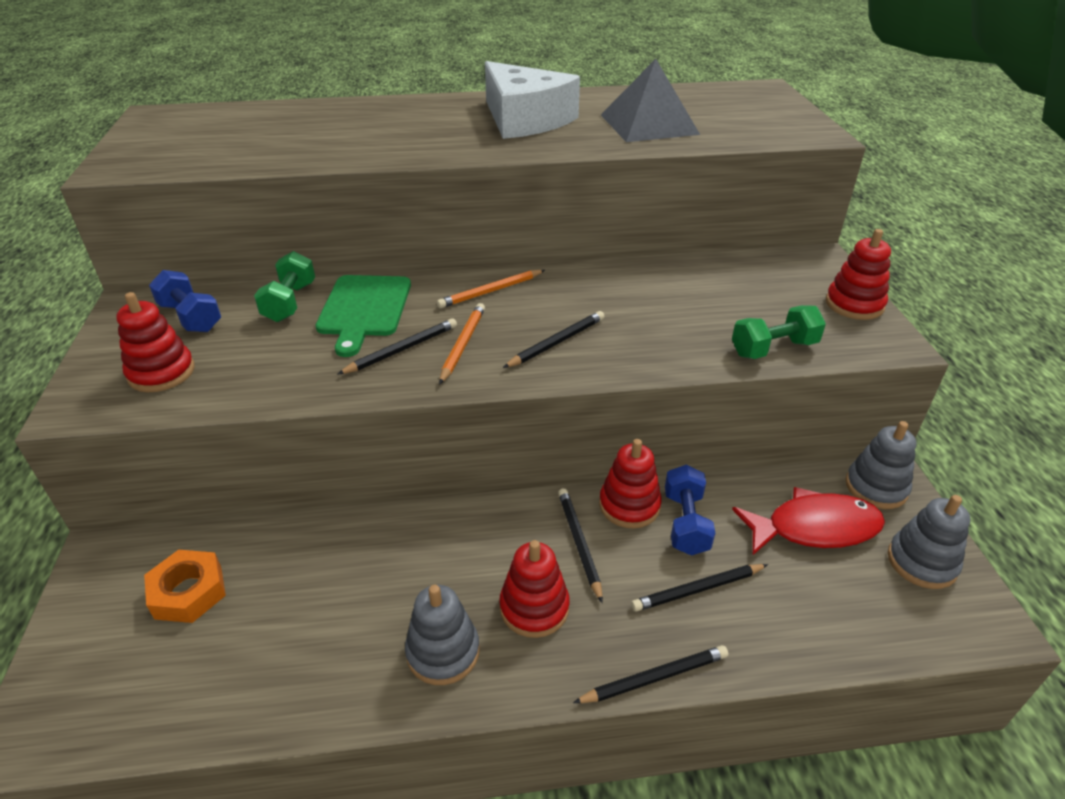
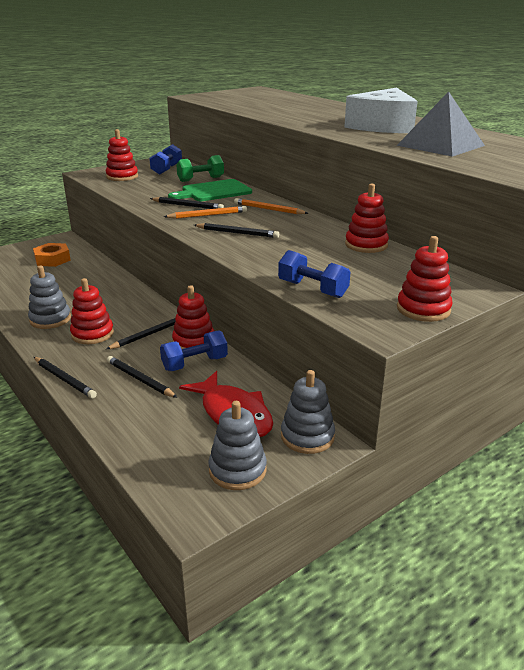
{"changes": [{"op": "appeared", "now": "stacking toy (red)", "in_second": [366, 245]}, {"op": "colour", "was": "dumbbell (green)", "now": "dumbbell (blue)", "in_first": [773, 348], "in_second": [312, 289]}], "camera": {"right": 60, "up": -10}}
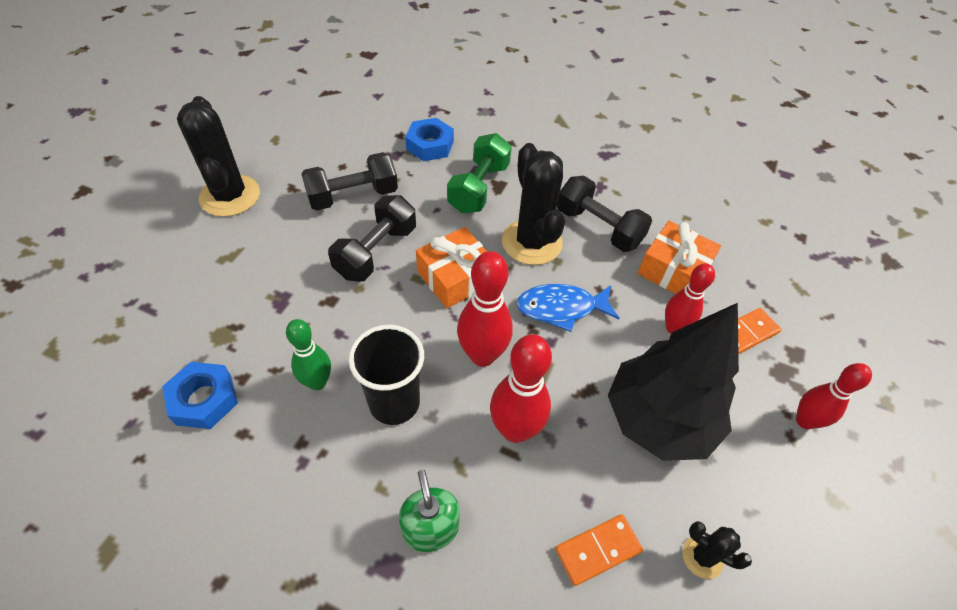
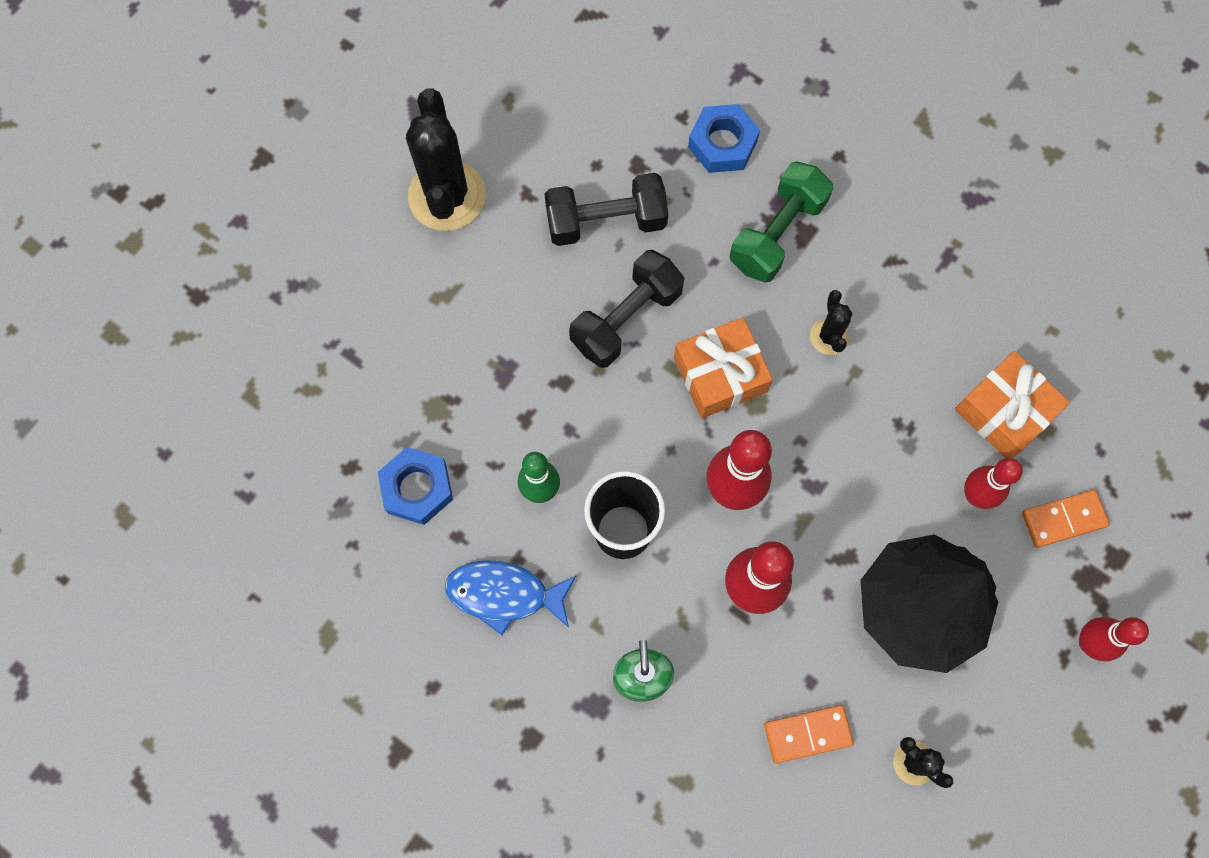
{"changes": [{"op": "missing", "was": "dumbbell (black)", "in_first": [598, 227]}, {"op": "relocated", "was": "fish (blue)", "in_first": [561, 308], "in_second": [504, 594]}, {"op": "size", "was": "cactus (black)", "in_first": [531, 242], "in_second": [829, 336], "ratio": 0.49}], "camera": {"right": 15, "up": 20}}
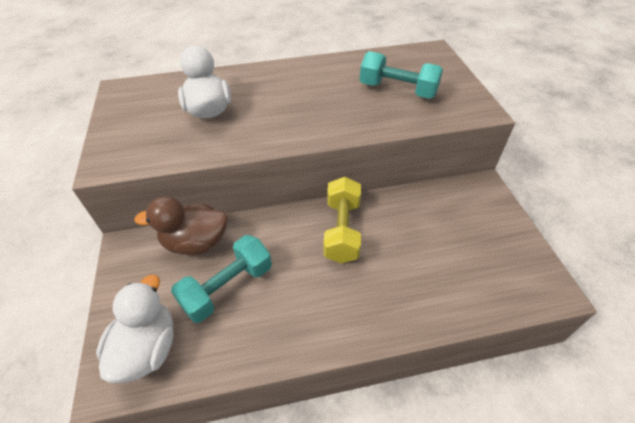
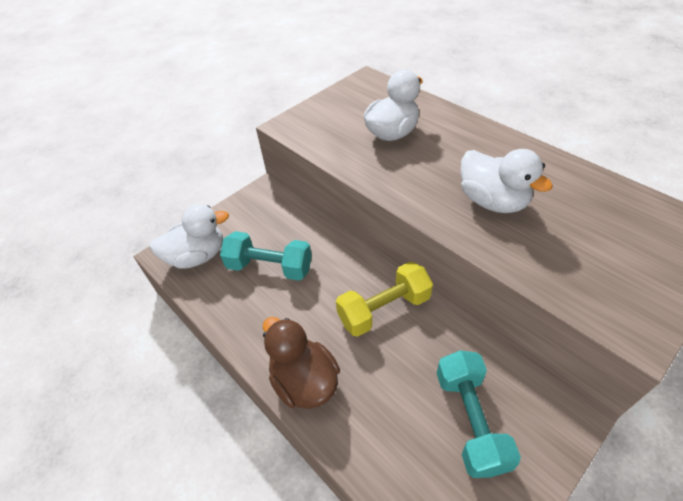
{"changes": [{"op": "appeared", "now": "duck (white)", "in_second": [492, 201]}, {"op": "relocated", "was": "duck (brown)", "in_first": [196, 242], "in_second": [304, 381]}, {"op": "relocated", "was": "dumbbell (turquoise)", "in_first": [398, 90], "in_second": [470, 420]}], "camera": {"right": 60, "up": 0}}
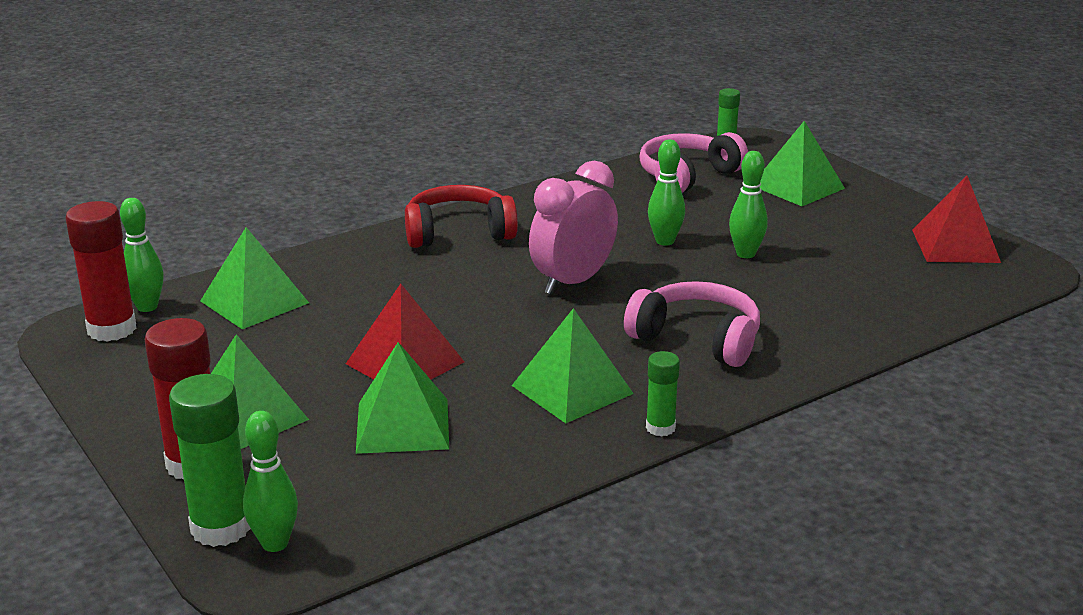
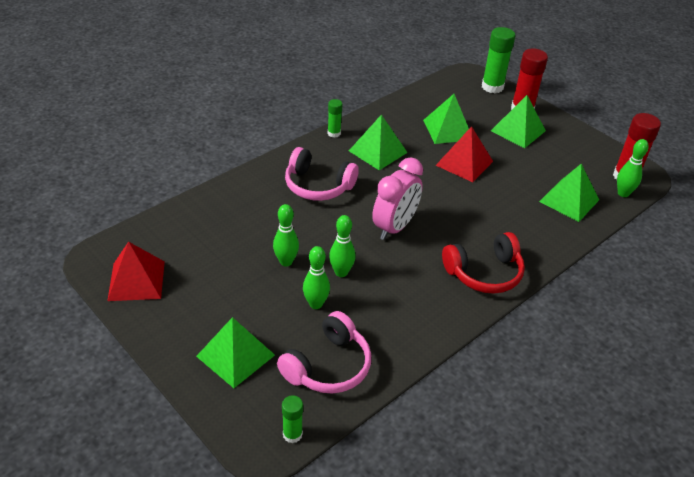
{"changes": [{"op": "relocated", "was": "bowling pin (green)", "in_first": [275, 543], "in_second": [316, 304]}], "camera": {"right": 170, "up": 15}}
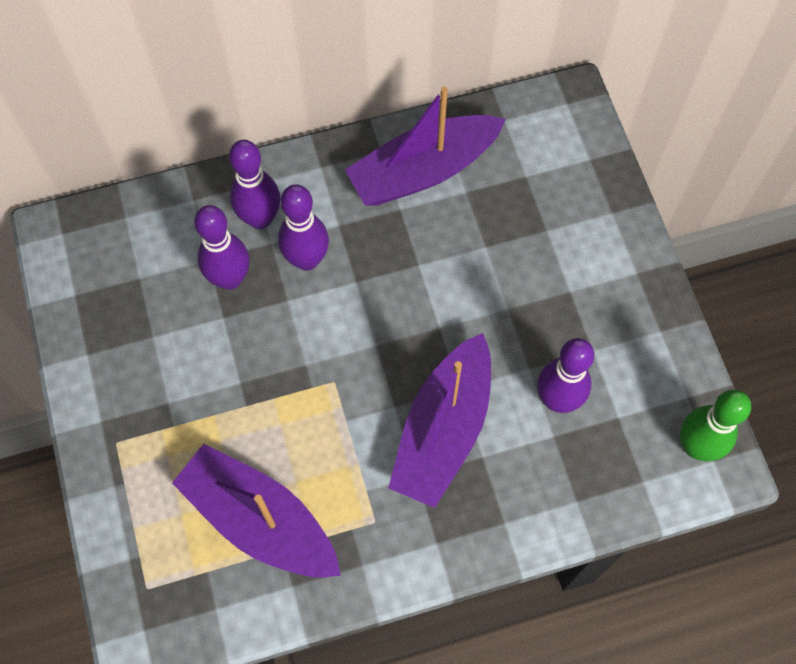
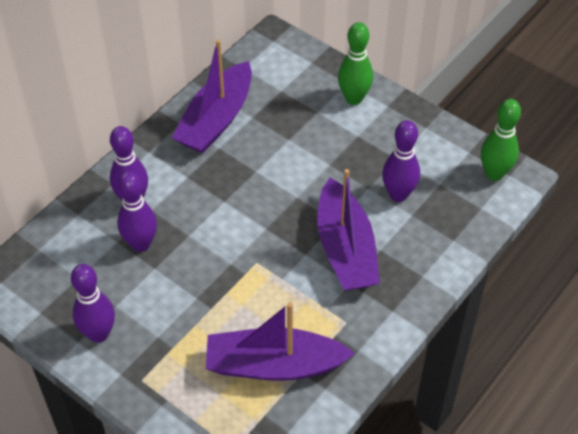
{"changes": [{"op": "appeared", "now": "bowling pin (green)", "in_second": [354, 98]}, {"op": "relocated", "was": "bowling pin (purple)", "in_first": [306, 259], "in_second": [99, 334]}], "camera": {"right": -35, "up": -15}}
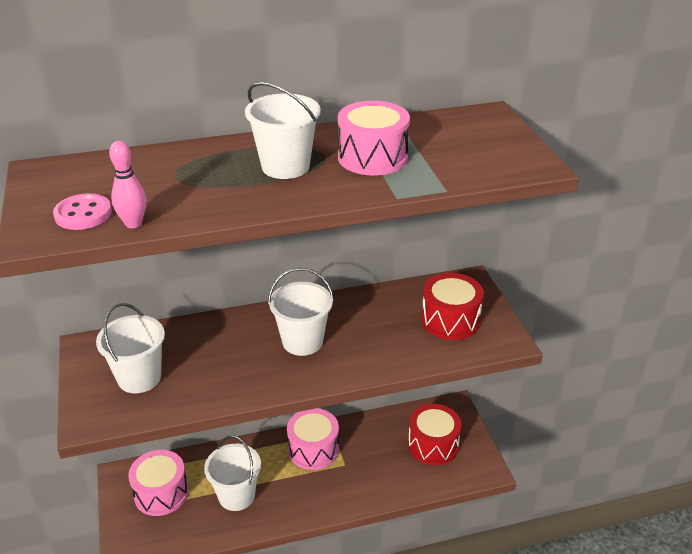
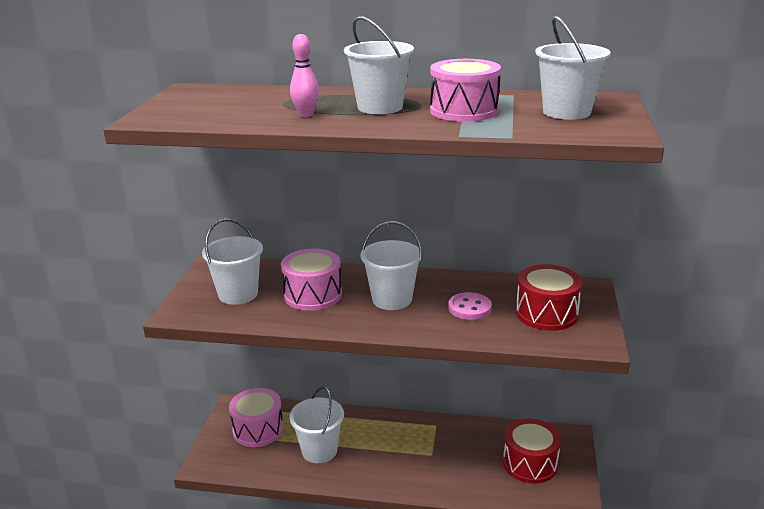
{"changes": [{"op": "appeared", "now": "bucket (white)", "in_second": [566, 112]}, {"op": "relocated", "was": "button (pink)", "in_first": [83, 214], "in_second": [469, 308]}, {"op": "relocated", "was": "bowling pin (pink)", "in_first": [133, 223], "in_second": [306, 114]}, {"op": "relocated", "was": "drum (pink)", "in_first": [313, 449], "in_second": [313, 295]}], "camera": {"right": 25, "up": -10}}
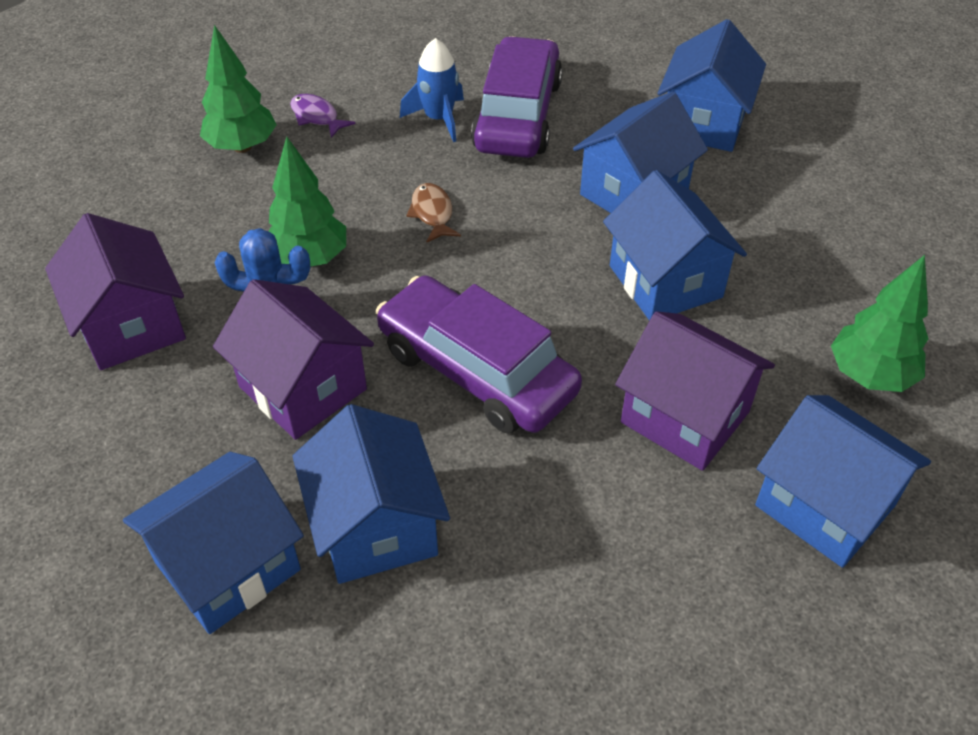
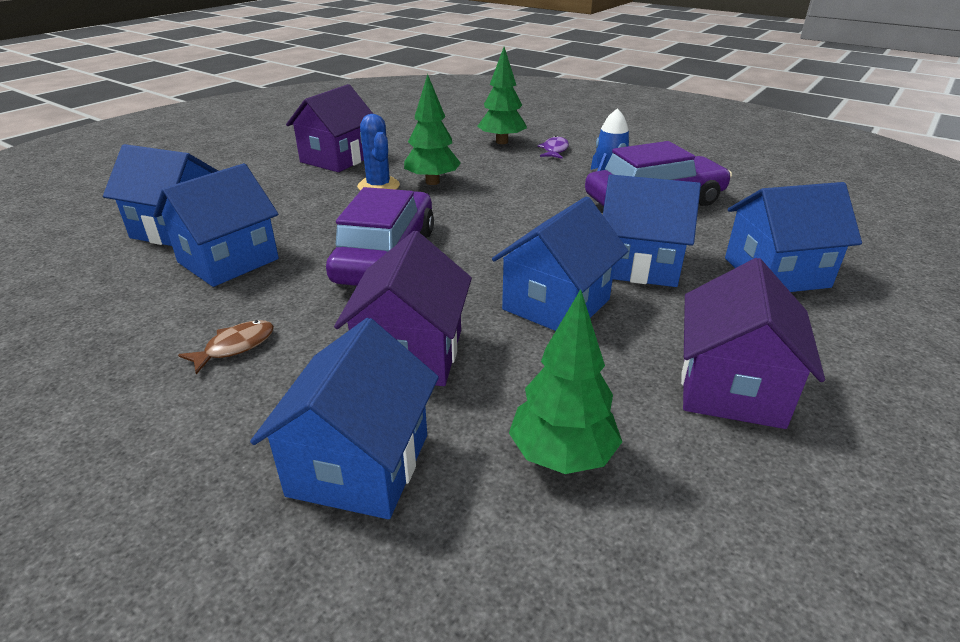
{"changes": [{"op": "relocated", "was": "house (purple)", "in_first": [303, 388], "in_second": [731, 387]}, {"op": "relocated", "was": "fish (brown)", "in_first": [432, 213], "in_second": [235, 347]}], "camera": {"right": 60, "up": -15}}
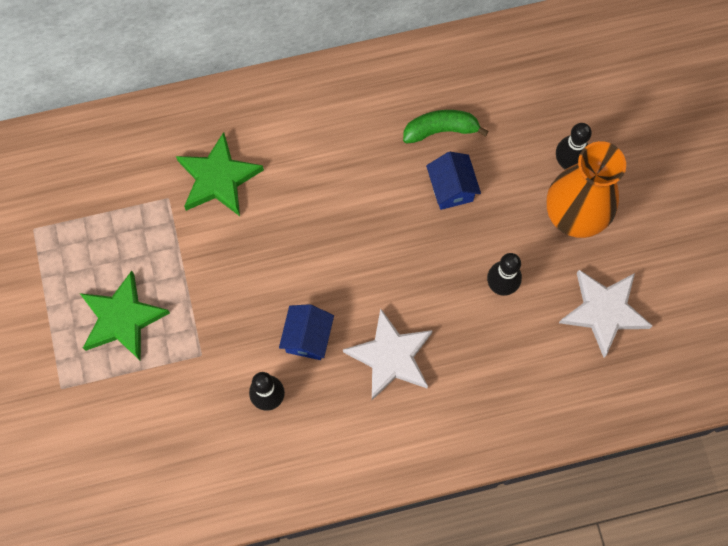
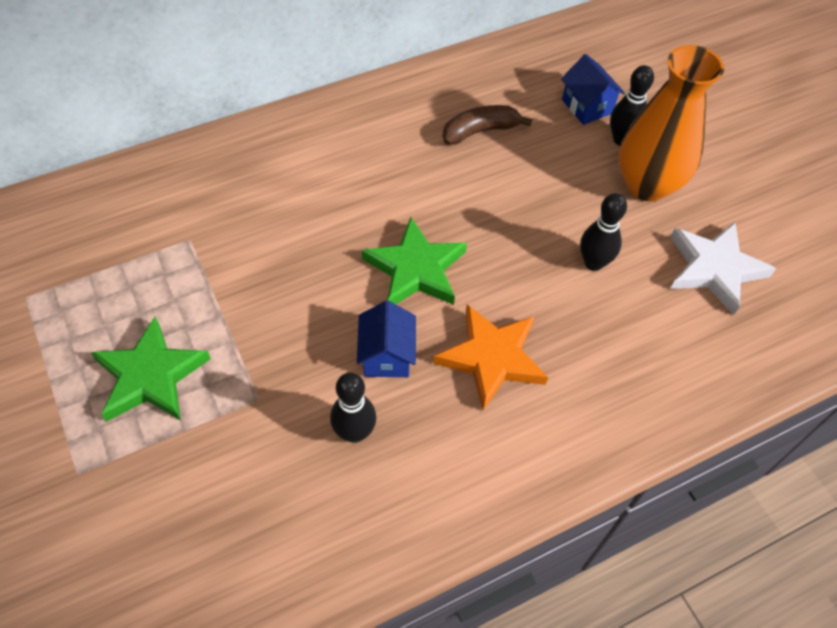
{"changes": [{"op": "relocated", "was": "star (green)", "in_first": [218, 178], "in_second": [415, 269]}, {"op": "relocated", "was": "house (blue)", "in_first": [451, 188], "in_second": [587, 106]}, {"op": "colour", "was": "star (white)", "now": "star (orange)", "in_first": [390, 356], "in_second": [491, 358]}, {"op": "colour", "was": "banana (green)", "now": "banana (brown)", "in_first": [441, 130], "in_second": [480, 131]}], "camera": {"right": -15, "up": -15}}
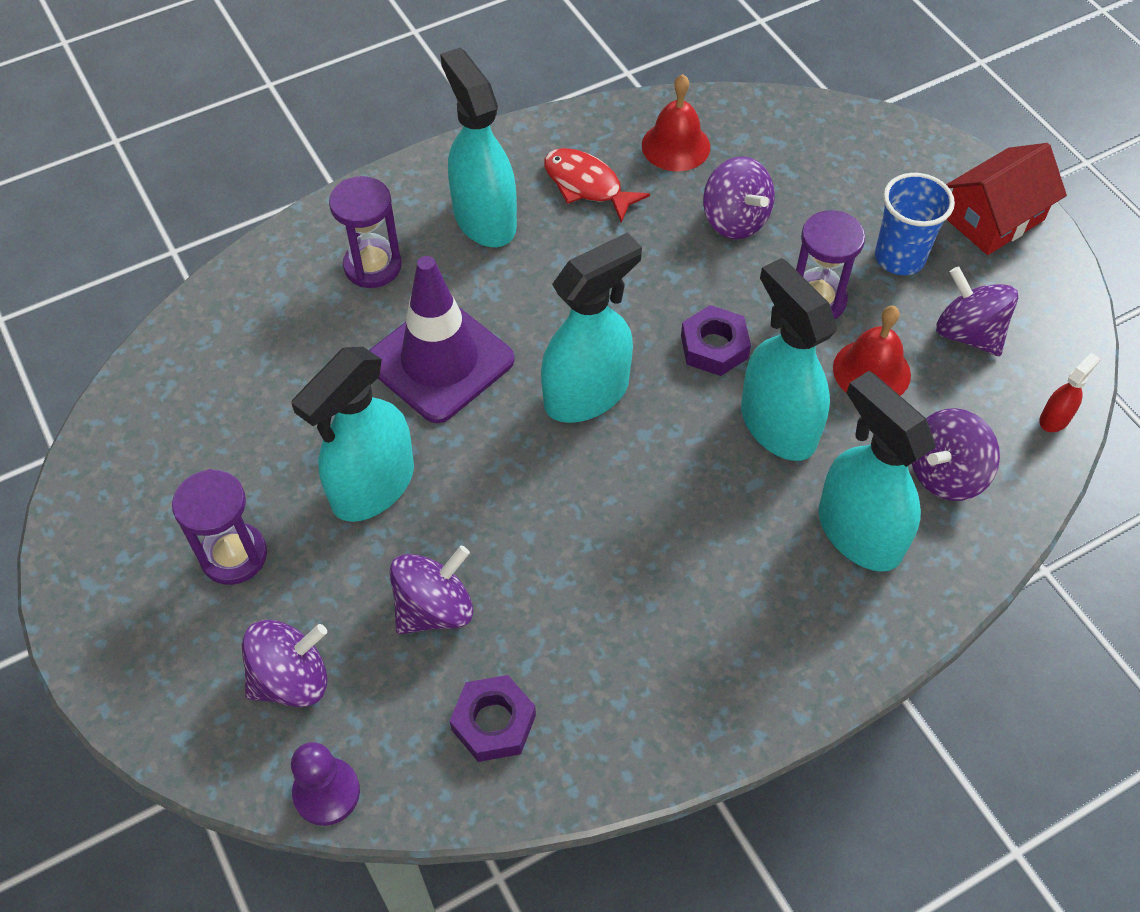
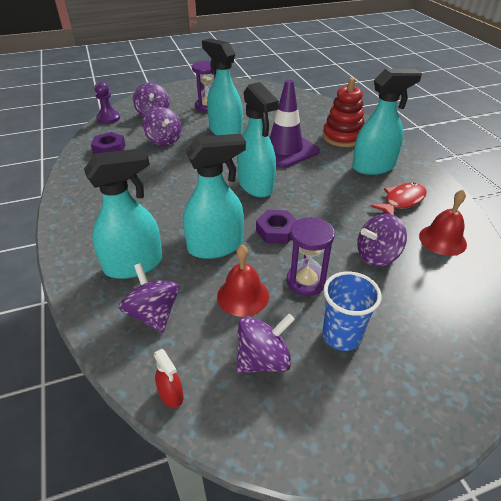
{"changes": [{"op": "missing", "was": "house (red)", "in_first": [993, 218]}, {"op": "exchanged", "was": "hourglass (purple)", "now": "stacking toy (red)", "in_first": [372, 266], "in_second": [342, 137]}], "camera": {"right": 100, "up": -15}}
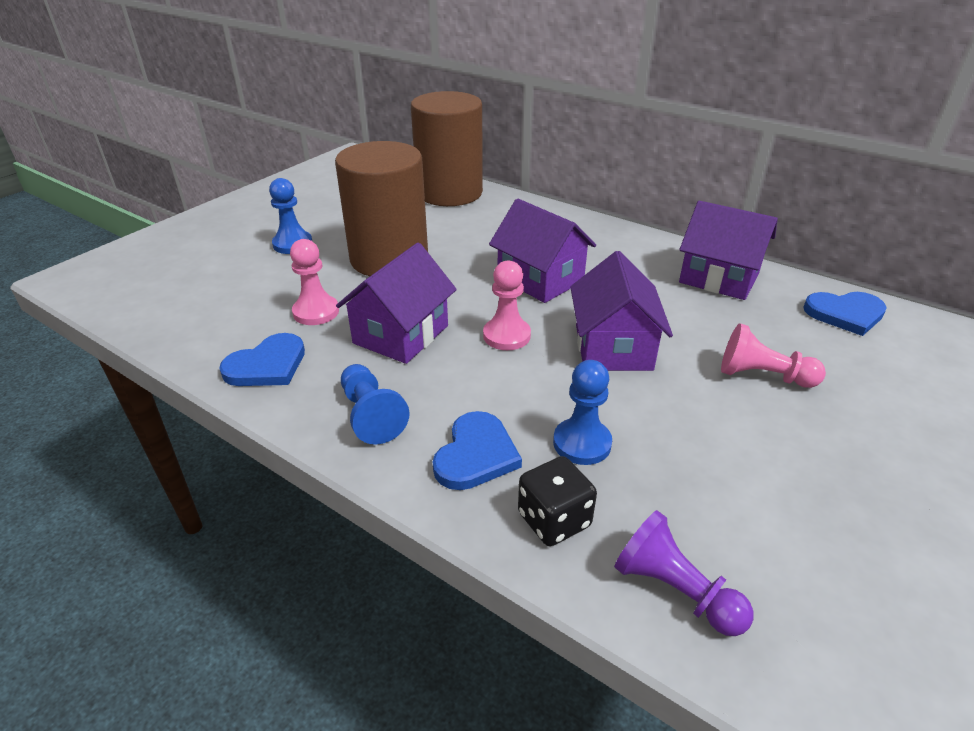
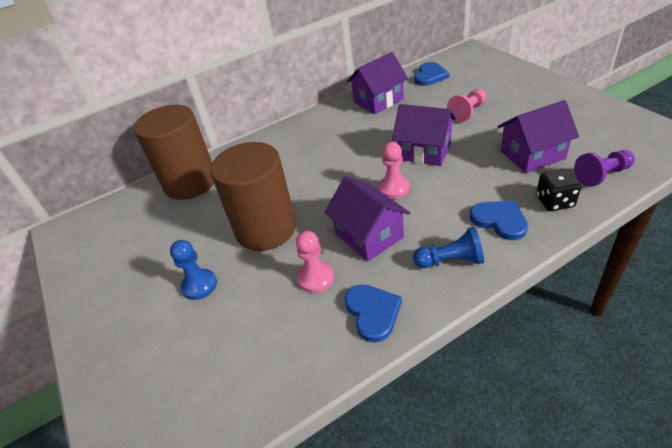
{"changes": [{"op": "missing", "was": "pawn (blue)", "in_first": [582, 443]}, {"op": "relocated", "was": "house (purple)", "in_first": [540, 279], "in_second": [532, 155]}], "camera": {"right": -60, "up": 5}}
